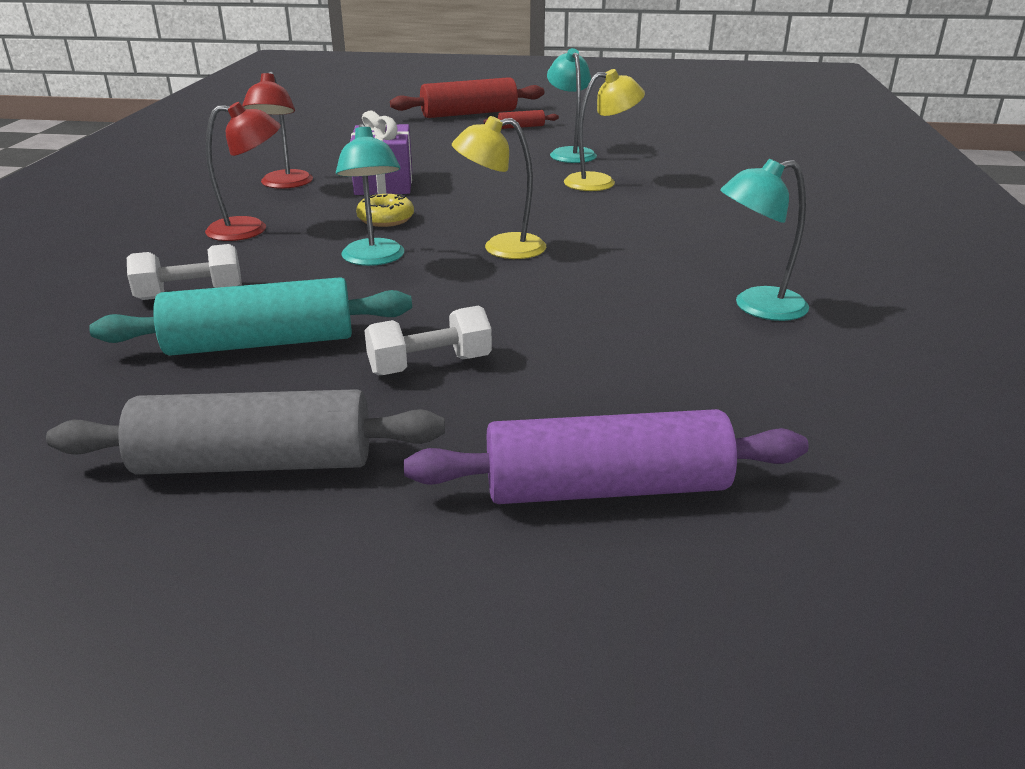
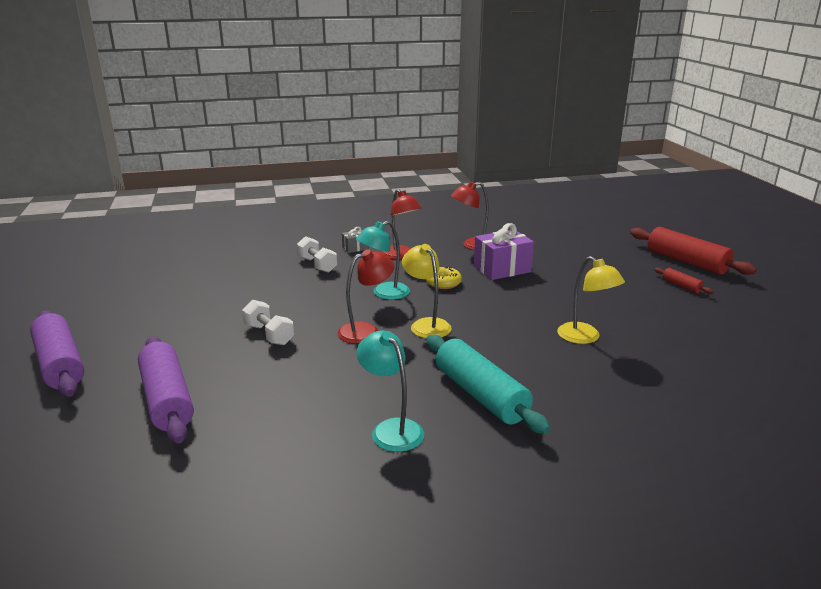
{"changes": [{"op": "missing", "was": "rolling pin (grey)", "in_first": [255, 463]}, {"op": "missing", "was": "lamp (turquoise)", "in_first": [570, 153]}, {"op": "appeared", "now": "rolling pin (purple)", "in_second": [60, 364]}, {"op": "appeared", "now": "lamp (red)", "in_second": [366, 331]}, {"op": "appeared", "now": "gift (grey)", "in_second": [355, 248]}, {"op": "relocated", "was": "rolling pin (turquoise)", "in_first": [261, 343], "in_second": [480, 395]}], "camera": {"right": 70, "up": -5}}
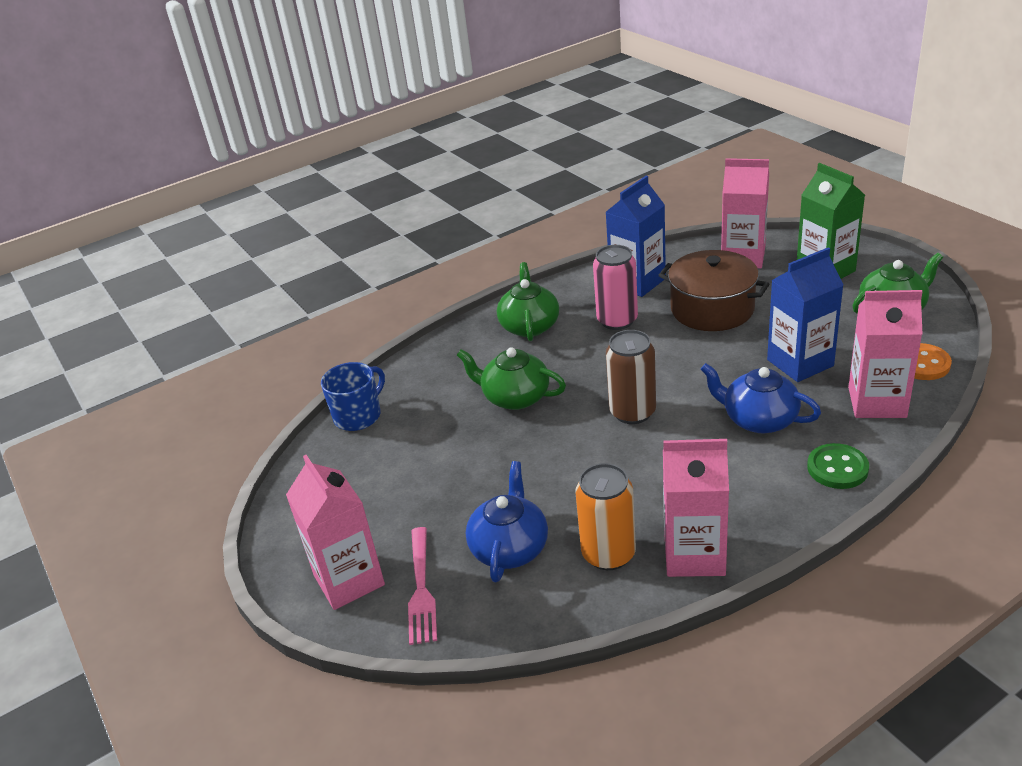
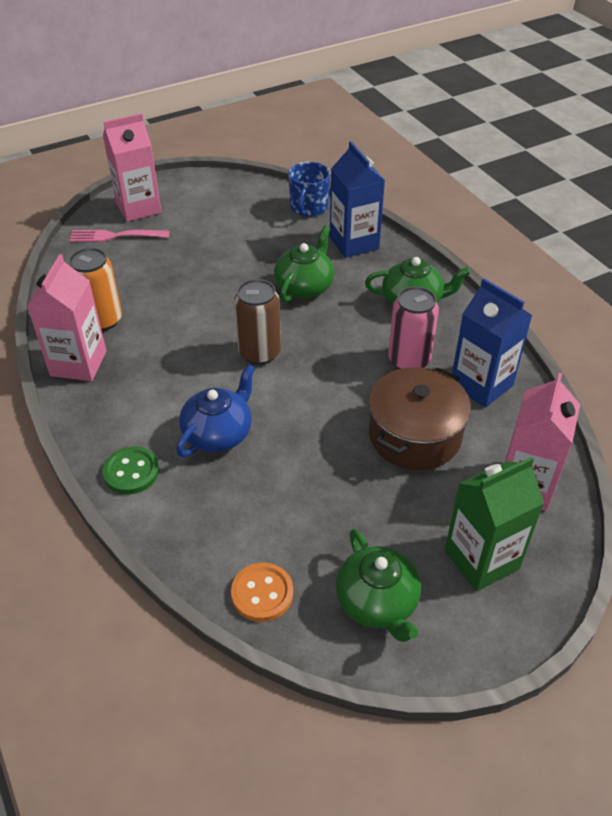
{"changes": [{"op": "missing", "was": "teapot (blue)", "in_first": [510, 548]}, {"op": "missing", "was": "carton (pink)", "in_first": [877, 402]}, {"op": "relocated", "was": "carton (blue)", "in_first": [800, 363], "in_second": [354, 243]}, {"op": "spun", "was": "mug (blue)", "in_first": [358, 416], "in_second": [308, 207], "clockwise": 60}], "camera": {"right": 90, "up": 10}}
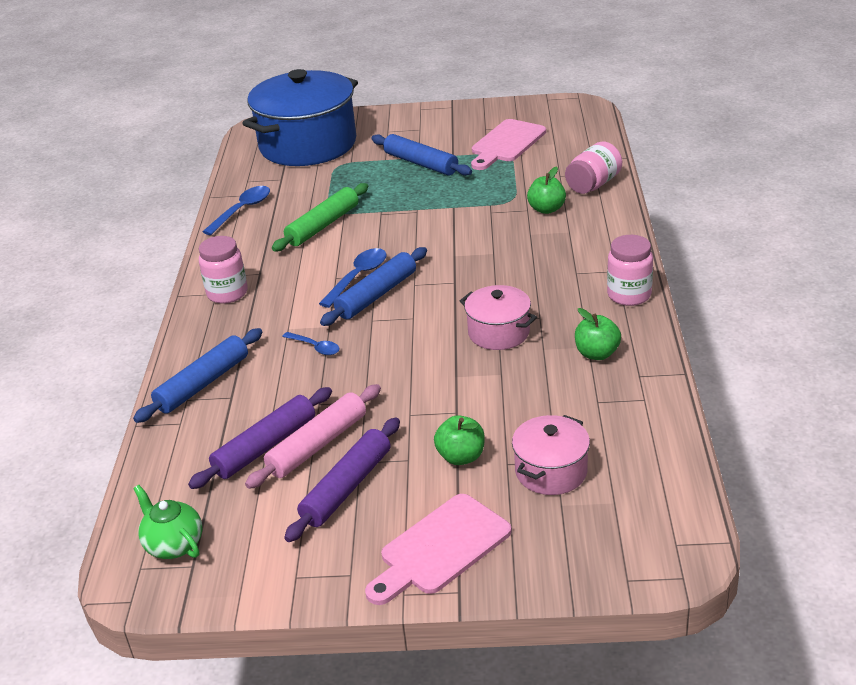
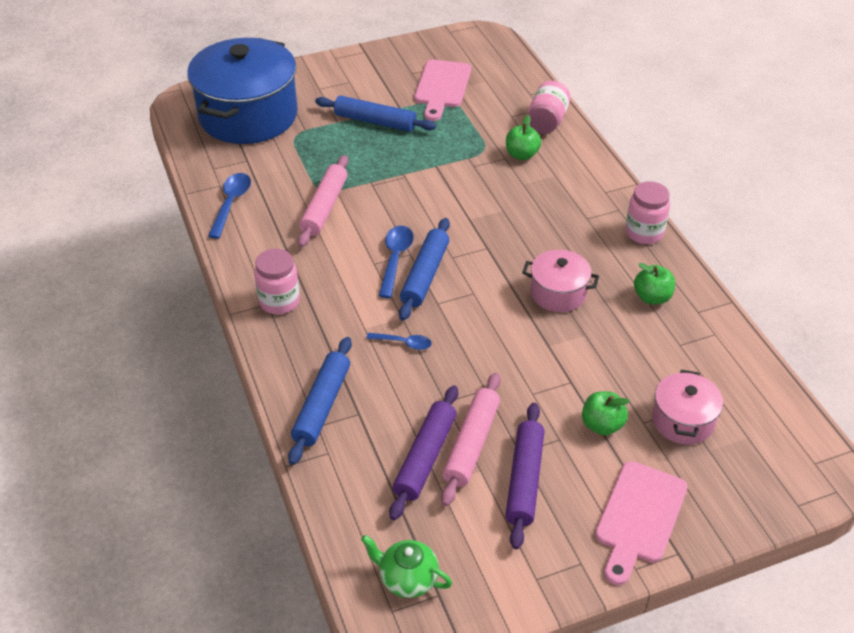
{"changes": [{"op": "colour", "was": "rolling pin (green)", "now": "rolling pin (pink)", "in_first": [323, 225], "in_second": [324, 207]}], "camera": {"right": -25, "up": 10}}
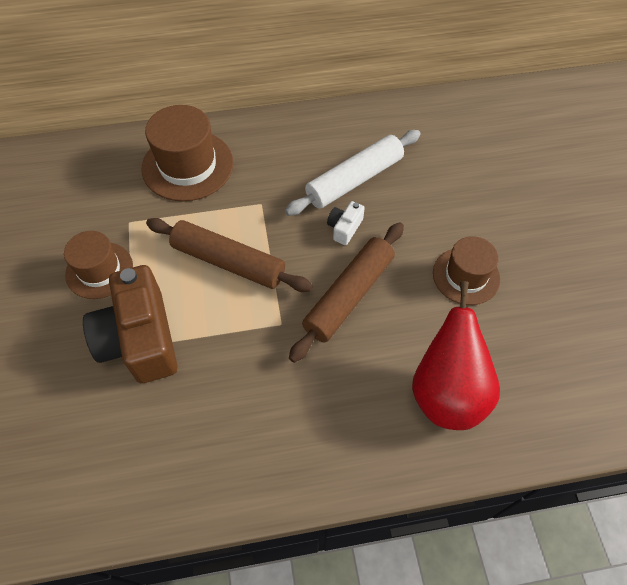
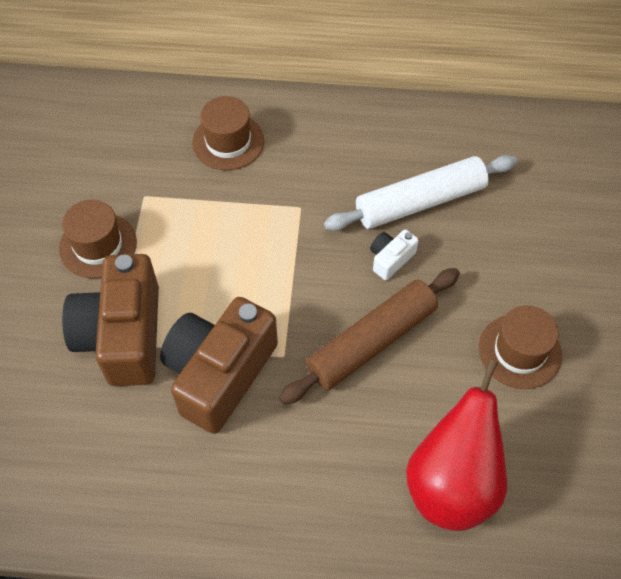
{"changes": [{"op": "missing", "was": "rolling pin (brown)", "in_first": [228, 262]}, {"op": "appeared", "now": "camera (brown)", "in_second": [219, 373]}, {"op": "size", "was": "hat (brown)", "in_first": [188, 165], "in_second": [228, 141], "ratio": 0.65}], "camera": {"right": 15, "up": 0}}
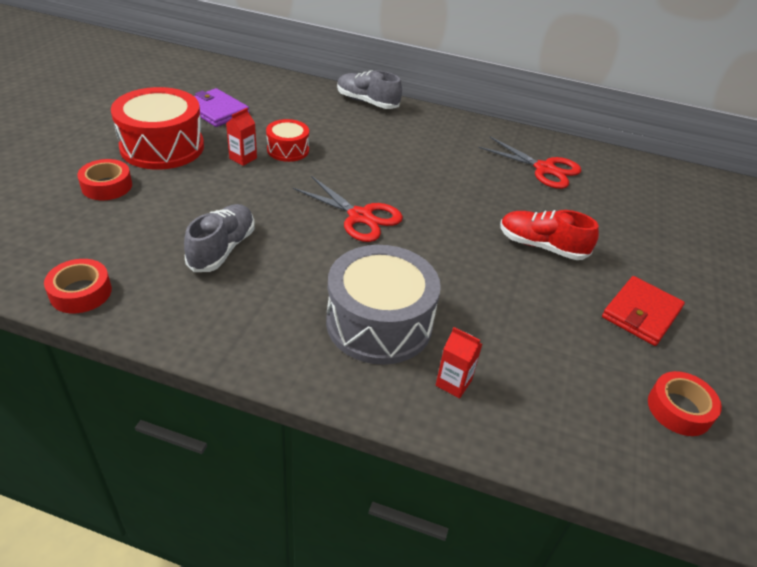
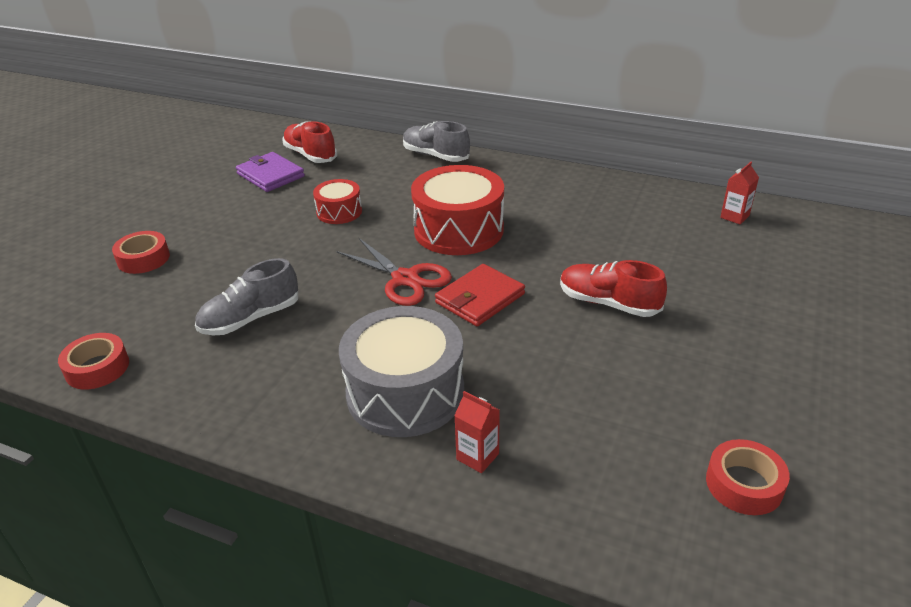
{"changes": [{"op": "missing", "was": "scissors (red)", "in_first": [544, 169]}, {"op": "appeared", "now": "shoe (red)", "in_second": [310, 155]}, {"op": "relocated", "was": "drum (red)", "in_first": [162, 147], "in_second": [458, 230]}, {"op": "relocated", "was": "carton (red)", "in_first": [243, 158], "in_second": [734, 216]}, {"op": "relocated", "was": "wallet (red)", "in_first": [641, 313], "in_second": [480, 298]}, {"op": "spun", "was": "shoe (grey)", "in_first": [222, 249], "in_second": [250, 318], "clockwise": -150}], "camera": {"right": 10, "up": -5}}
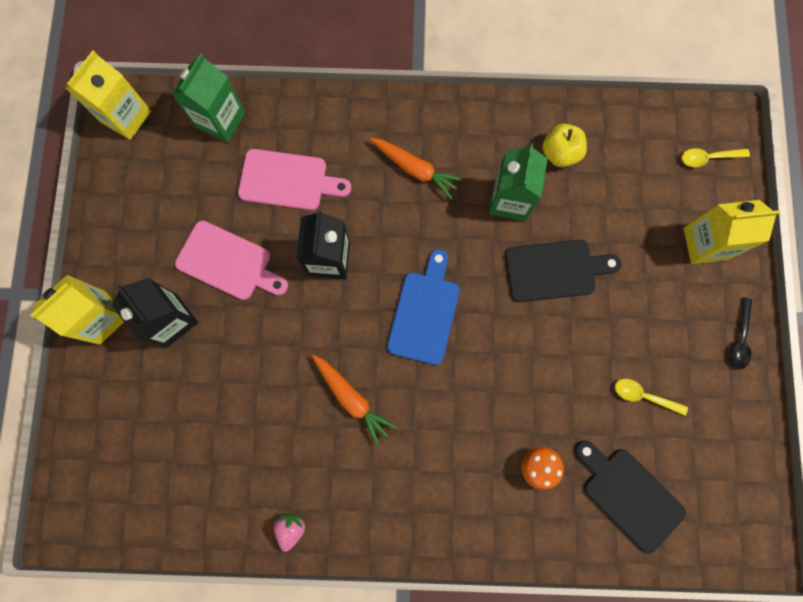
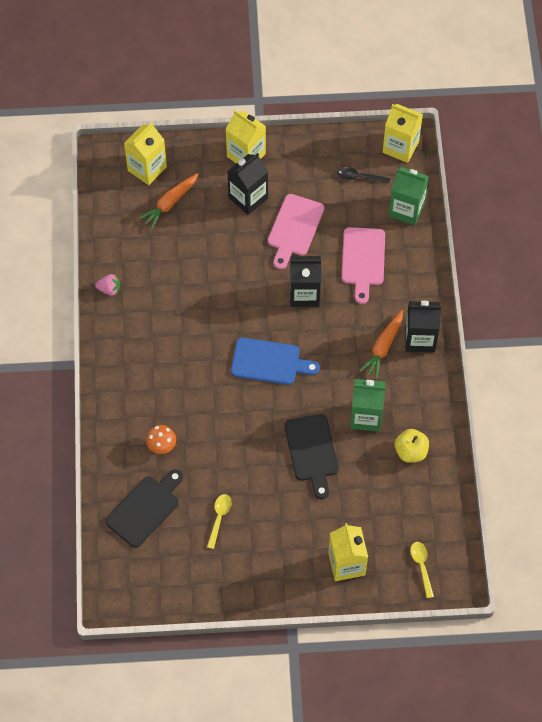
{"changes": [{"op": "appeared", "now": "carton (yellow)", "in_second": [147, 169]}, {"op": "appeared", "now": "carton (black)", "in_second": [420, 339]}, {"op": "relocated", "was": "carrot (orange)", "in_first": [352, 398], "in_second": [170, 203]}, {"op": "relocated", "was": "spoon (black)", "in_first": [739, 338], "in_second": [359, 177]}], "camera": {"right": 85, "up": -15}}
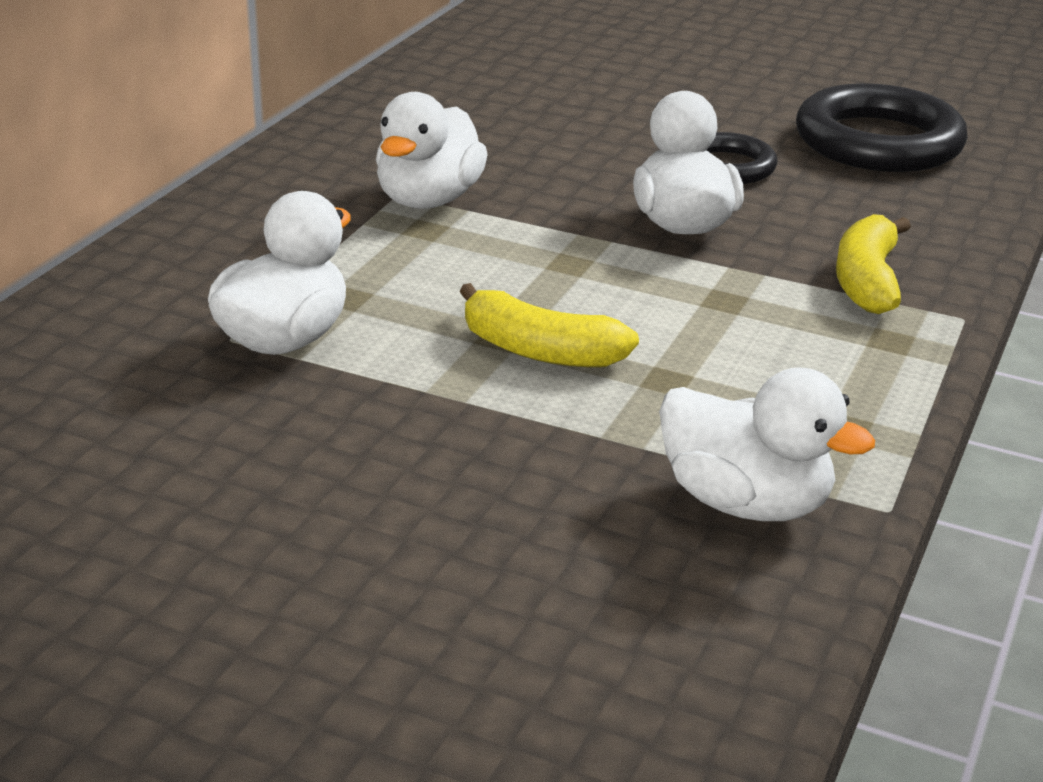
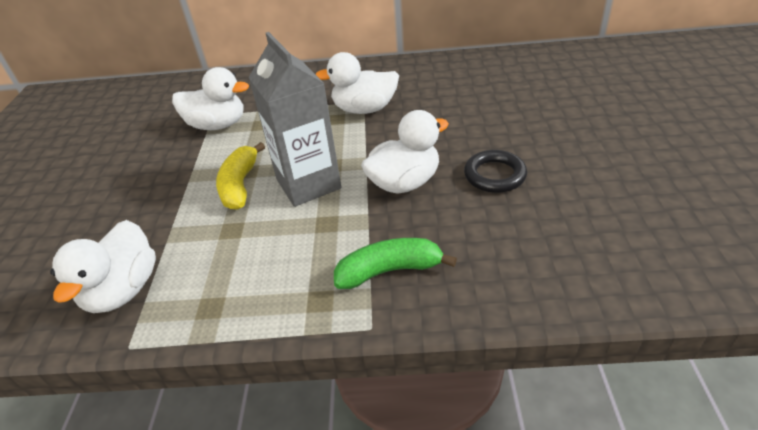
{"changes": [{"op": "missing", "was": "ring (black)", "in_first": [878, 142]}, {"op": "appeared", "now": "carton (grey)", "in_second": [308, 184]}, {"op": "colour", "was": "banana (yellow)", "now": "banana (green)", "in_first": [867, 281], "in_second": [389, 271]}], "camera": {"right": 70, "up": 10}}
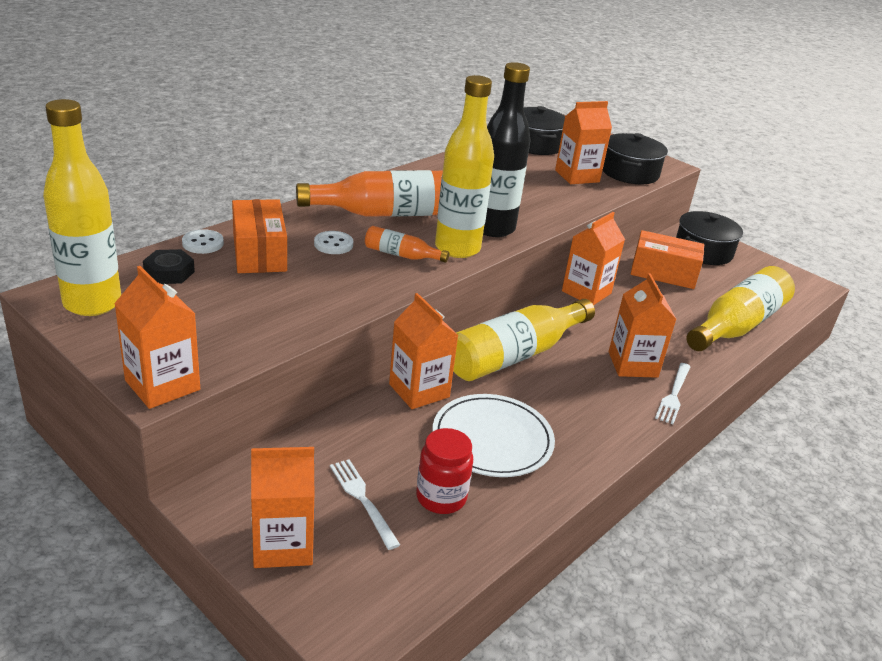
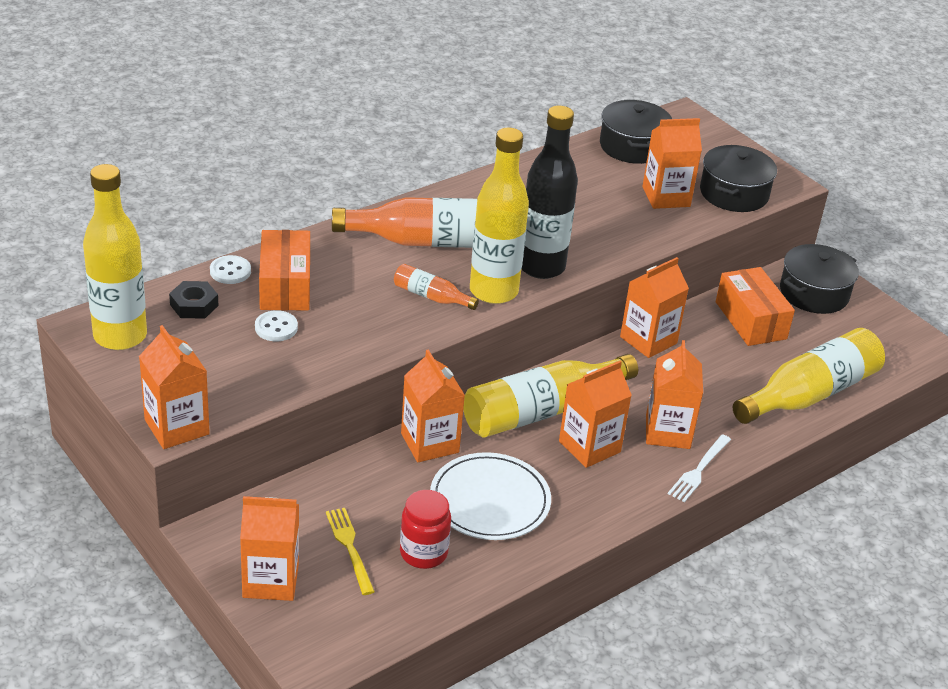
{"changes": [{"op": "appeared", "now": "carton (orange)", "in_second": [589, 447]}, {"op": "relocated", "was": "button (white)", "in_first": [333, 244], "in_second": [276, 328]}, {"op": "colour", "was": "fork (white)", "now": "fork (yellow)", "in_first": [362, 499], "in_second": [349, 547]}, {"op": "spun", "was": "box (orange)", "in_first": [663, 273], "in_second": [751, 320], "clockwise": 45}], "camera": {"right": 10, "up": 5}}
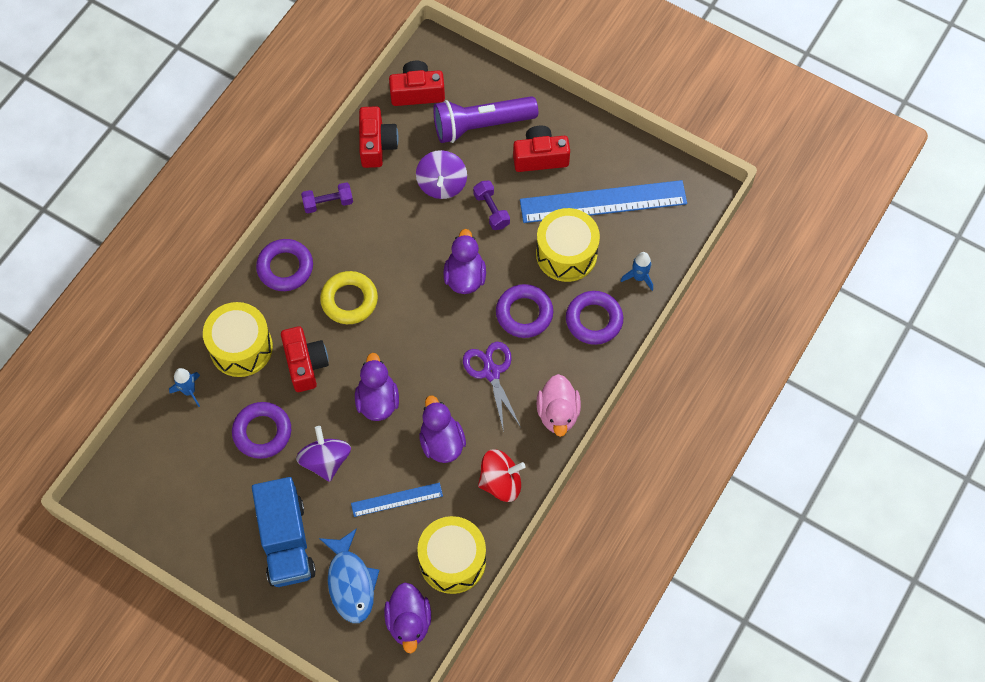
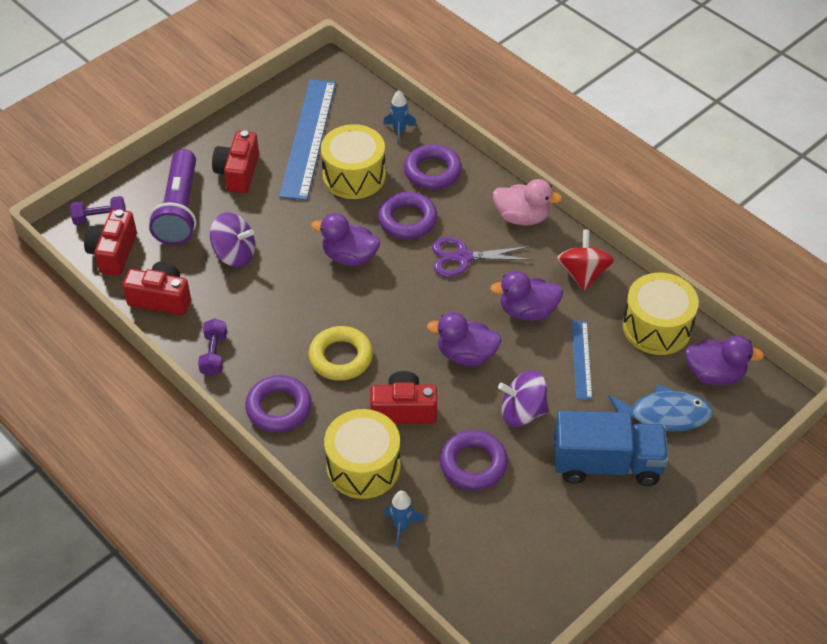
{"changes": [{"op": "relocated", "was": "dumbbell (purple)", "in_first": [491, 210], "in_second": [100, 218]}], "camera": {"right": -75, "up": -15}}
